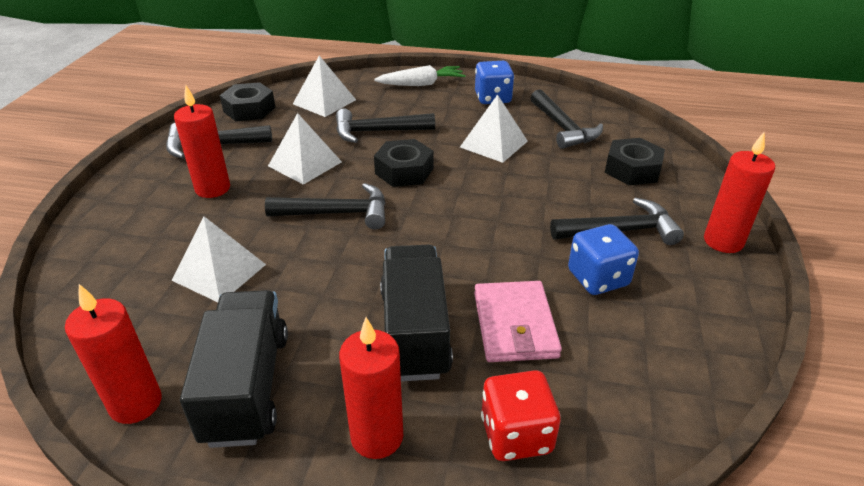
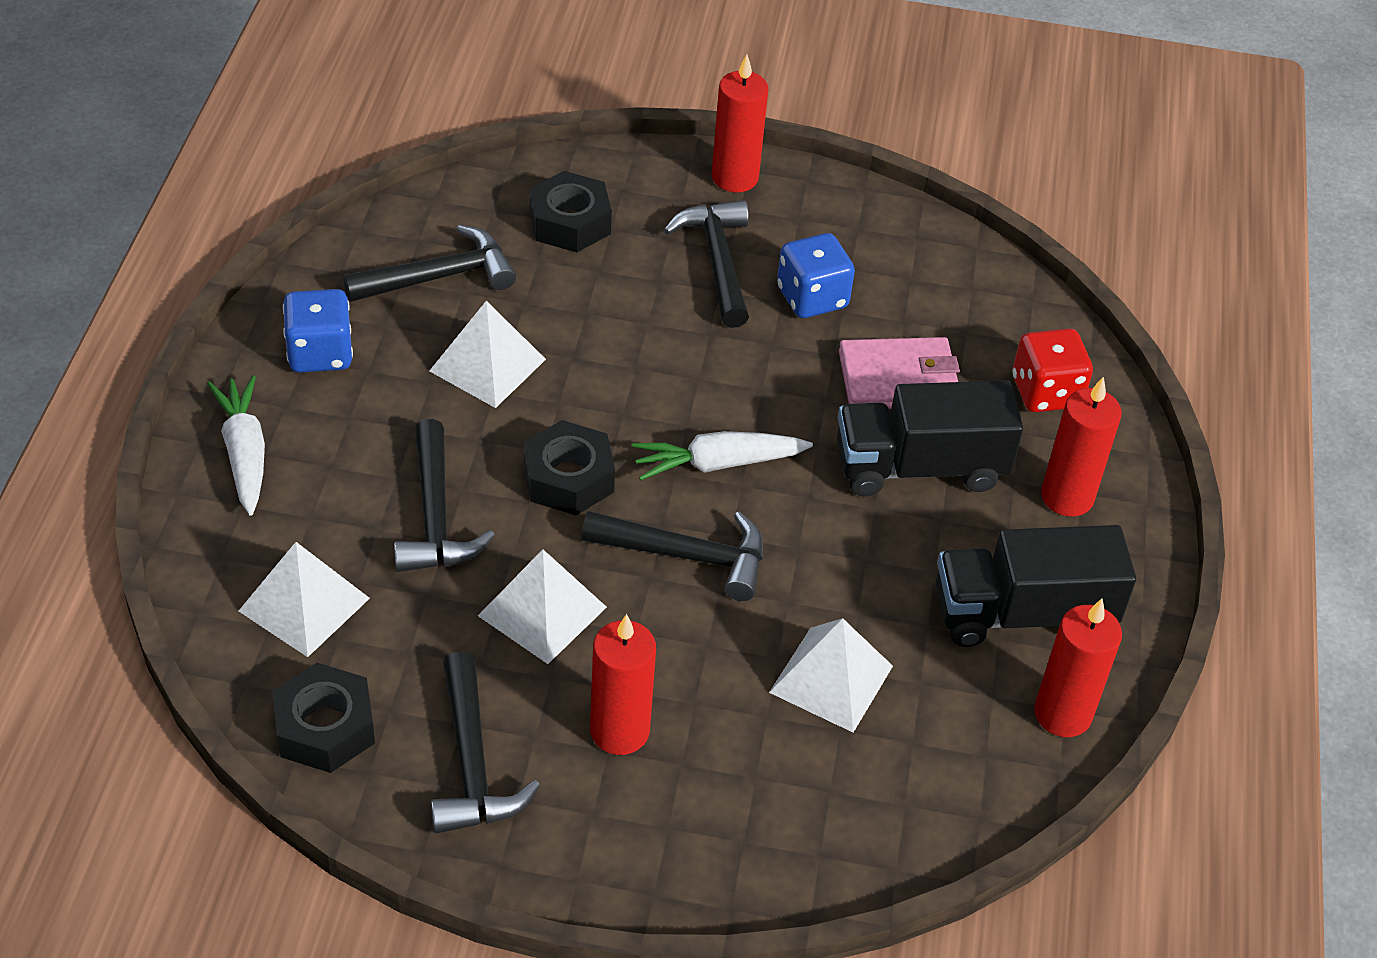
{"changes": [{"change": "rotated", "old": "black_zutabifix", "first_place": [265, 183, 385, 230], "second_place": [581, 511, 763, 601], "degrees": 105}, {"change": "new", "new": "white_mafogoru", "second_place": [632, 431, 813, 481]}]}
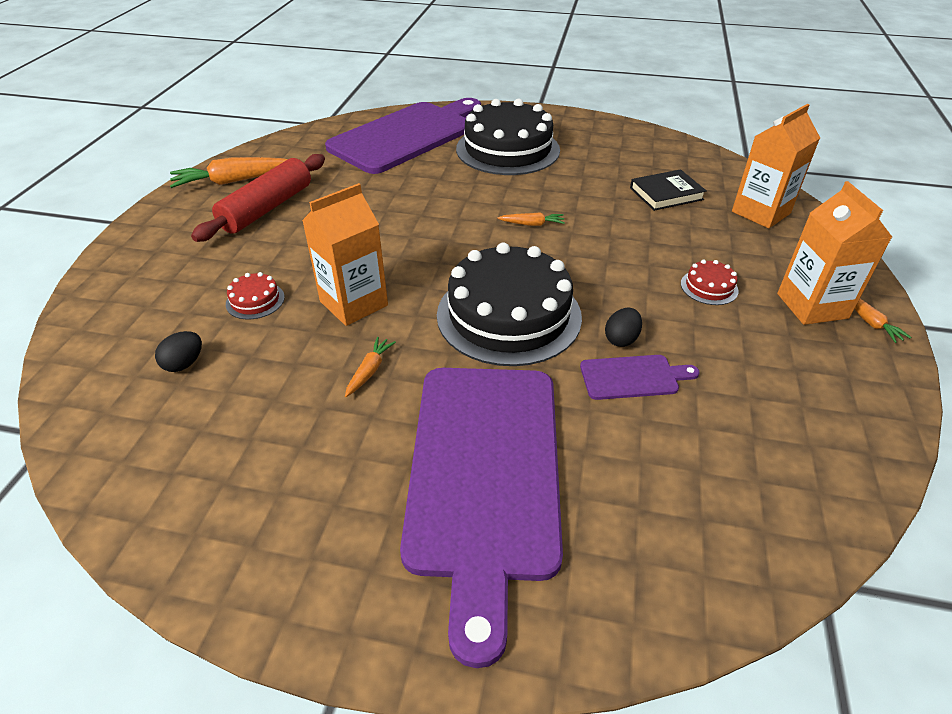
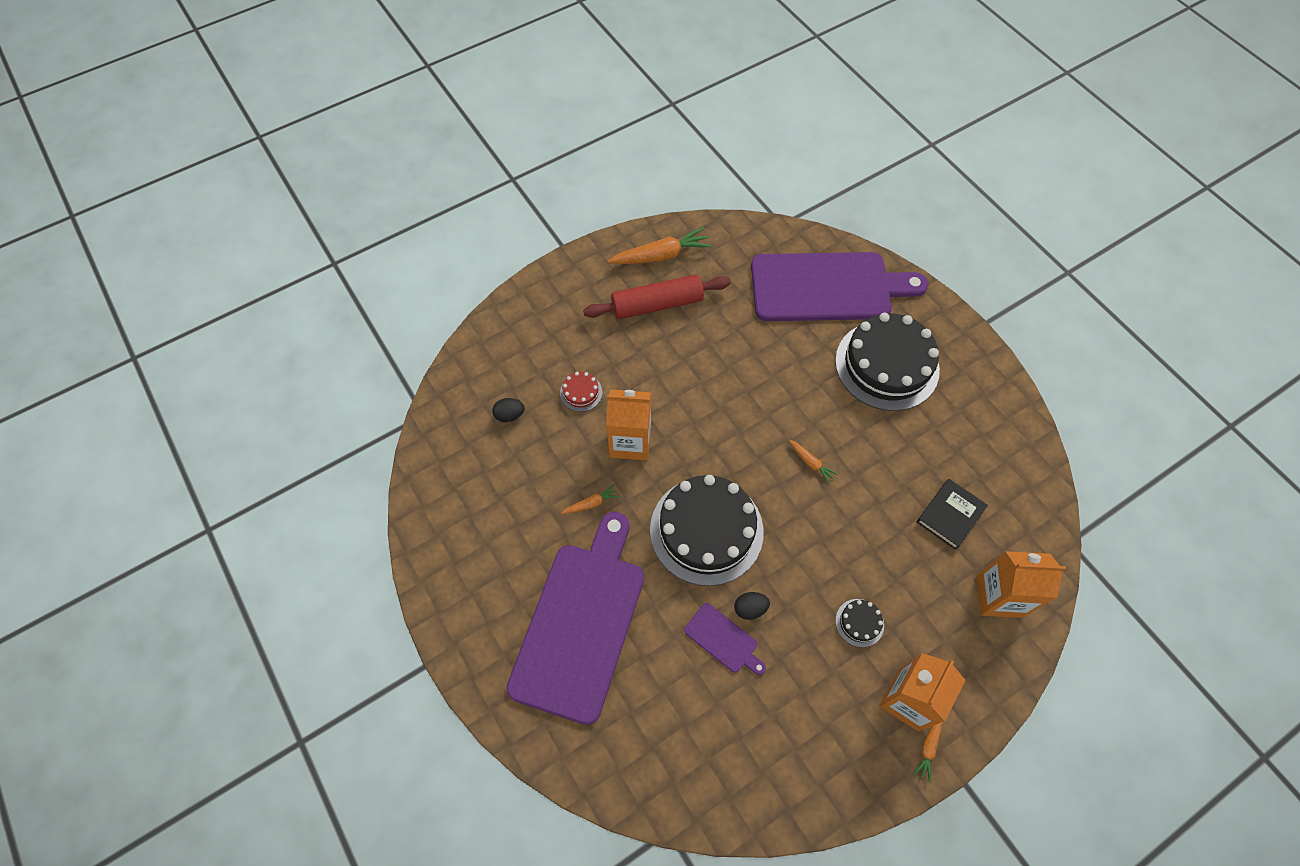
{"changes": [{"change": "rotated", "old": "orange_mafogoru", "first_place": [170, 157, 288, 188], "second_place": [607, 227, 712, 264], "degrees": 135}, {"change": "rotated", "old": "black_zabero", "first_place": [630, 169, 707, 211], "second_place": [917, 479, 988, 550], "degrees": -75}, {"change": "repainted", "old": "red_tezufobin", "new": "black_tezufobin", "first_place": [681, 260, 739, 305], "second_place": [835, 599, 884, 647]}, {"change": "rotated", "old": "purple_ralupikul", "first_place": [400, 368, 563, 668], "second_place": [506, 512, 644, 725], "degrees": 150}]}
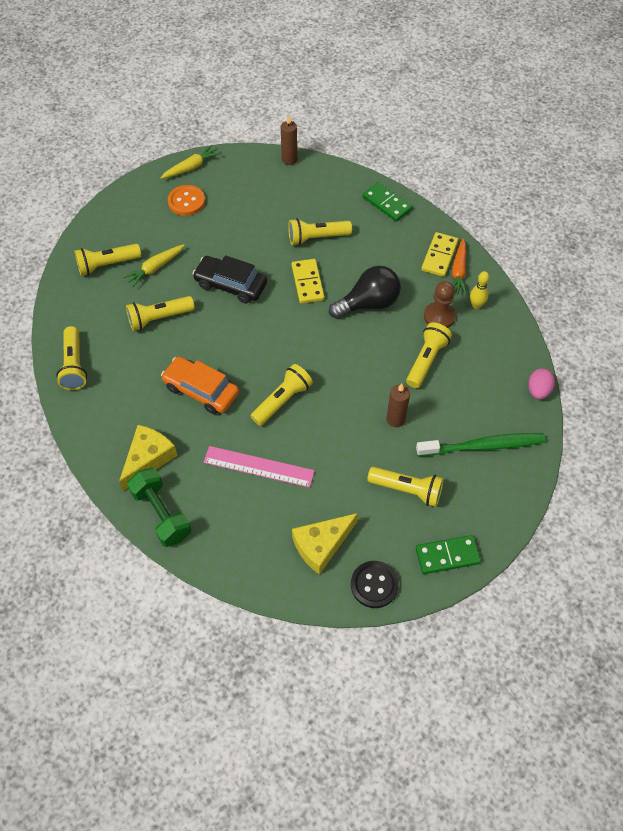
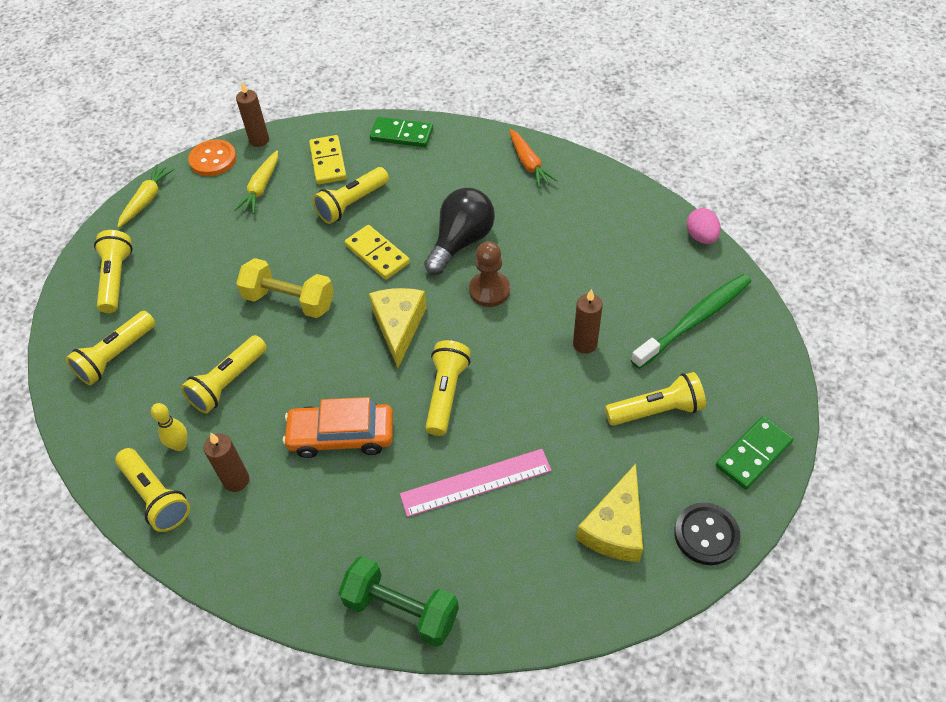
{"changes": [{"change": "shifted", "old": "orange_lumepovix", "first_place": [168, 185, 205, 216], "second_place": [188, 139, 237, 176]}, {"change": "shifted", "old": "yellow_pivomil", "first_place": [421, 232, 458, 277], "second_place": [309, 135, 347, 184]}, {"change": "shifted", "old": "yellow_mafogoru", "first_place": [123, 244, 185, 287], "second_place": [234, 150, 278, 214]}, {"change": "swapped", "old": "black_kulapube", "new": "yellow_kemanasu", "first_place": [192, 255, 267, 304], "second_place": [236, 258, 334, 318]}, {"change": "shifted", "old": "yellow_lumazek", "first_place": [470, 271, 489, 309], "second_place": [151, 403, 188, 451]}, {"change": "shifted", "old": "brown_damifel", "first_place": [424, 281, 456, 328], "second_place": [469, 242, 510, 307]}, {"change": "shifted", "old": "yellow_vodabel", "first_place": [406, 322, 452, 388], "second_place": [94, 230, 132, 313]}, {"change": "shifted", "old": "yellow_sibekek", "first_place": [119, 425, 178, 491], "second_place": [369, 288, 427, 368]}, {"change": "new", "new": "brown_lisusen", "second_place": [204, 433, 249, 492]}]}
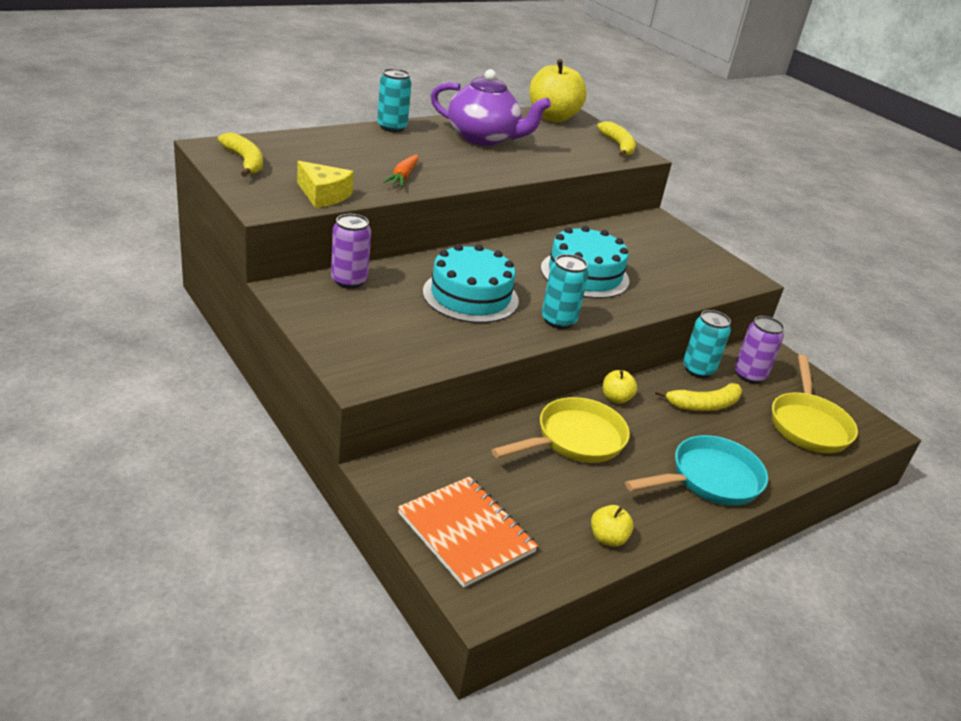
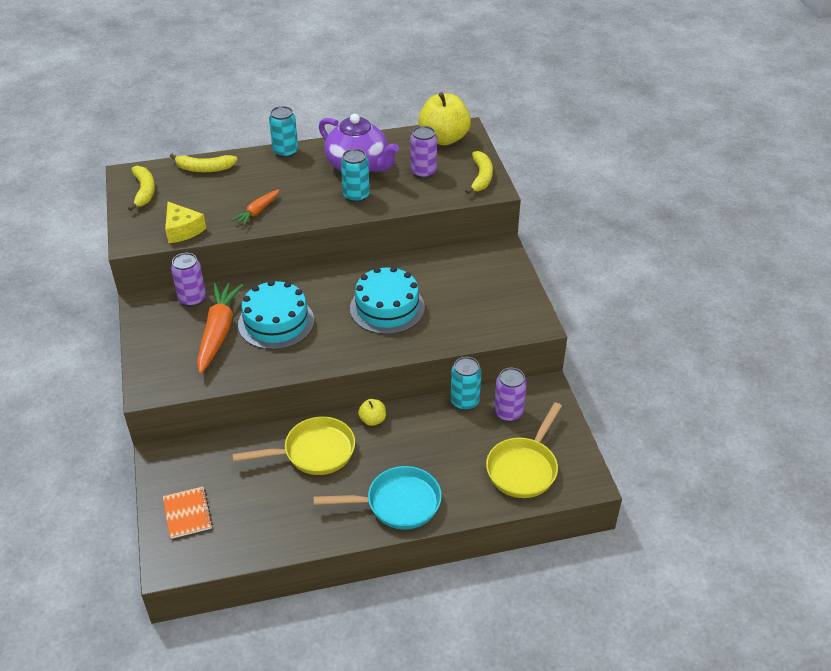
{"changes": [{"change": "shifted", "old": "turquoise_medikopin", "first_place": [541, 254, 589, 329], "second_place": [341, 149, 370, 202]}, {"change": "shifted", "old": "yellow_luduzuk", "first_place": [655, 383, 742, 411], "second_place": [170, 154, 237, 172]}, {"change": "scaled", "old": "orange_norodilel", "first_place": [398, 477, 538, 588], "second_place": [163, 487, 213, 539], "factor": 0.64}, {"change": "gone", "old": "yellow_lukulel", "first_place": [591, 505, 634, 547]}, {"change": "new", "new": "purple_medikopin", "second_place": [410, 126, 437, 179]}, {"change": "new", "new": "orange_mafogoru", "second_place": [197, 283, 243, 374]}]}
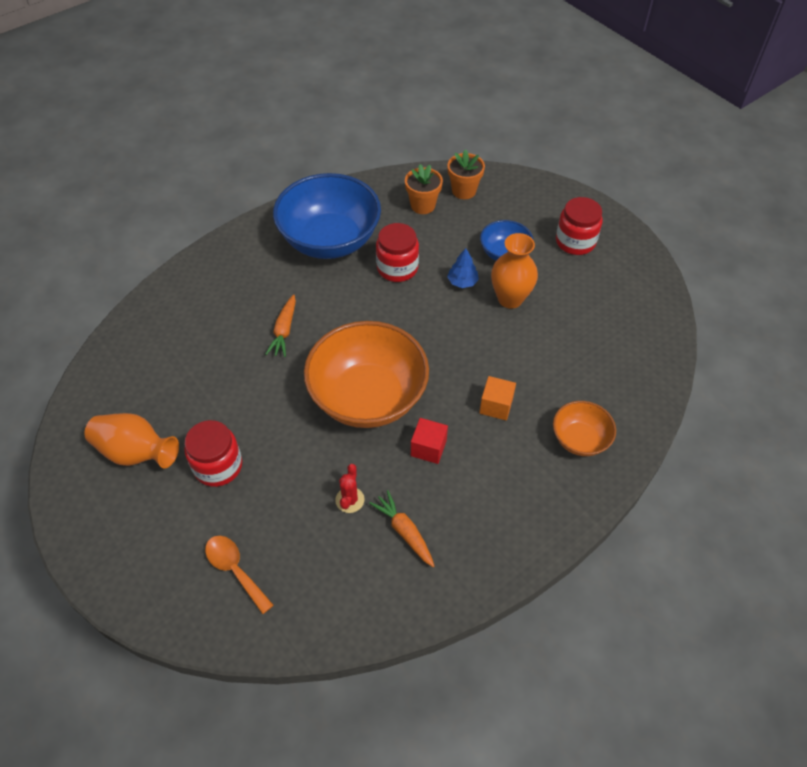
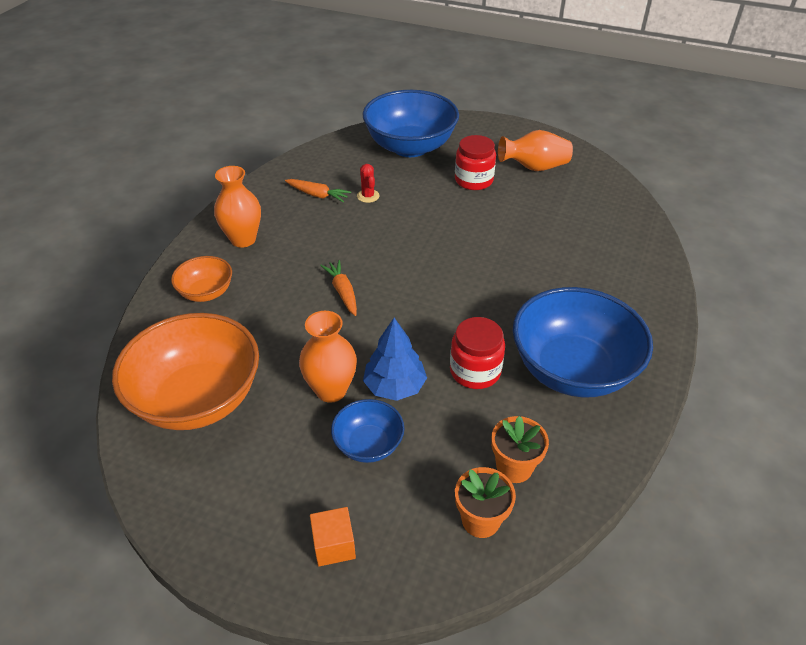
{"changes": [{"change": "gone", "old": "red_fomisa", "first_place": [556, 197, 603, 255]}, {"change": "scaled", "old": "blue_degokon", "first_place": [447, 248, 479, 288], "second_place": [363, 318, 427, 401], "factor": 1.62}, {"change": "shifted", "old": "orange_mafogoru", "first_place": [265, 294, 296, 357], "second_place": [320, 260, 357, 316]}, {"change": "shifted", "old": "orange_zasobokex", "first_place": [304, 321, 429, 428], "second_place": [112, 313, 259, 430]}, {"change": "shifted", "old": "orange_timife", "first_place": [479, 376, 516, 421], "second_place": [310, 507, 356, 566]}, {"change": "gone", "old": "red_timife", "first_place": [411, 418, 448, 464]}, {"change": "swapped", "old": "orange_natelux", "new": "blue_zasobokex", "first_place": [205, 536, 274, 614], "second_place": [363, 90, 459, 157]}, {"change": "new", "new": "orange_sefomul", "second_place": [214, 166, 261, 248]}]}
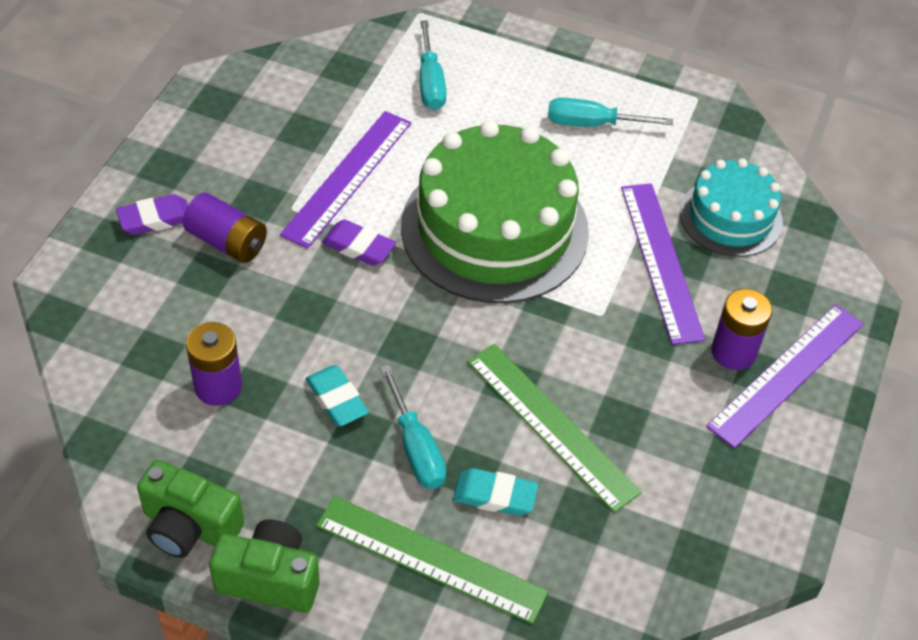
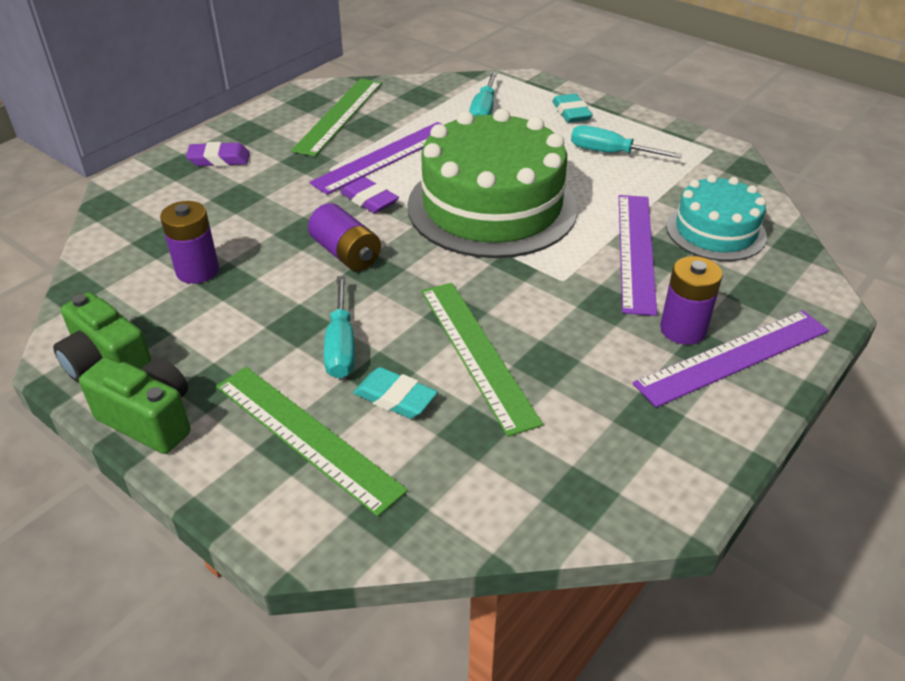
{"changes": [{"change": "shifted", "old": "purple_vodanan", "first_place": [183, 192, 267, 263], "second_place": [308, 203, 381, 271]}, {"change": "shifted", "old": "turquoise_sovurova", "first_place": [305, 365, 369, 426], "second_place": [552, 94, 592, 123]}, {"change": "new", "new": "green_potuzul", "second_place": [291, 79, 382, 156]}]}
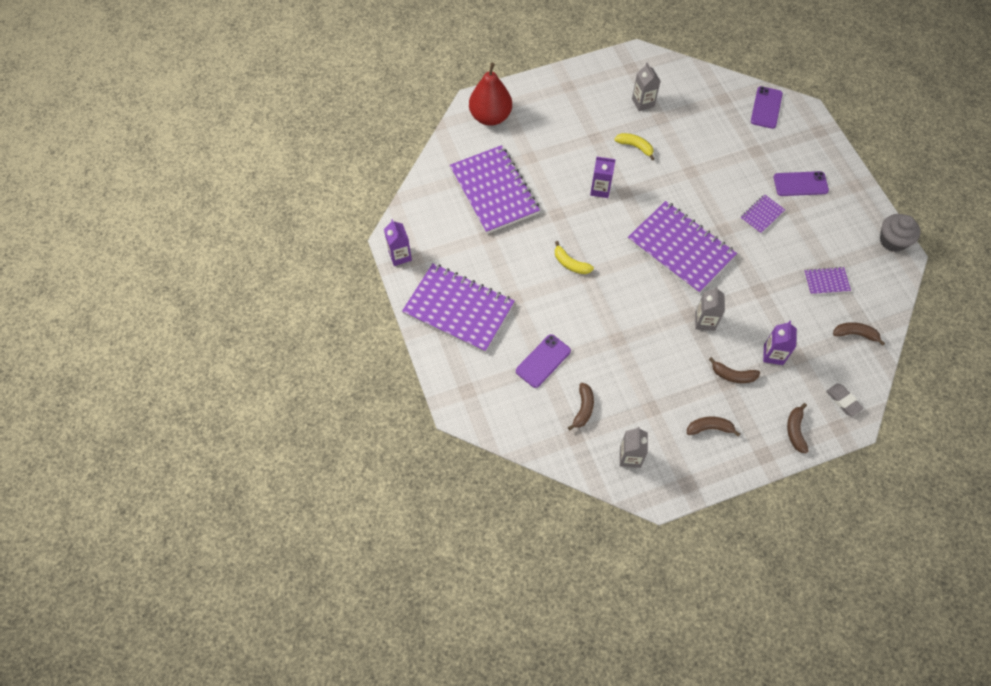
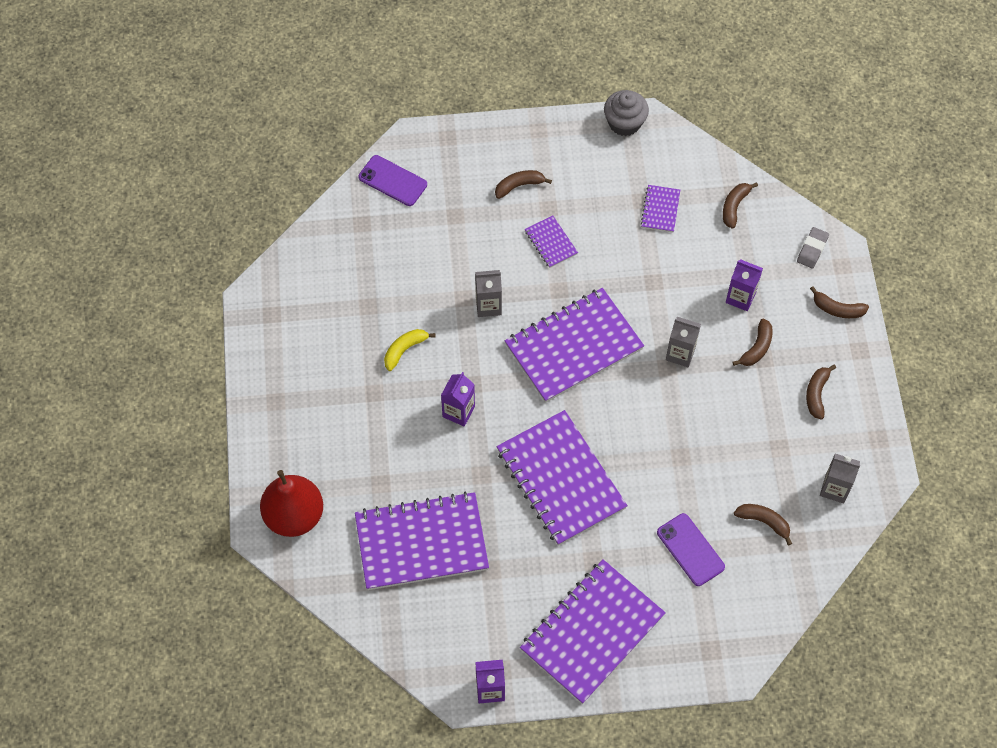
{"changes": [{"change": "shifted", "old": "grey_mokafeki", "first_place": [632, 63, 661, 111], "second_place": [475, 270, 502, 317]}, {"change": "swapped", "old": "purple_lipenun", "new": "brown_luduzuk", "first_place": [774, 171, 829, 196], "second_place": [495, 170, 552, 199]}, {"change": "swapped", "old": "yellow_luduzuk", "new": "purple_norodilel", "first_place": [555, 241, 594, 274], "second_place": [497, 410, 628, 546]}, {"change": "rotated", "old": "grey_sovurova", "first_place": [826, 384, 864, 416], "second_place": [797, 227, 829, 268], "degrees": -45}]}
